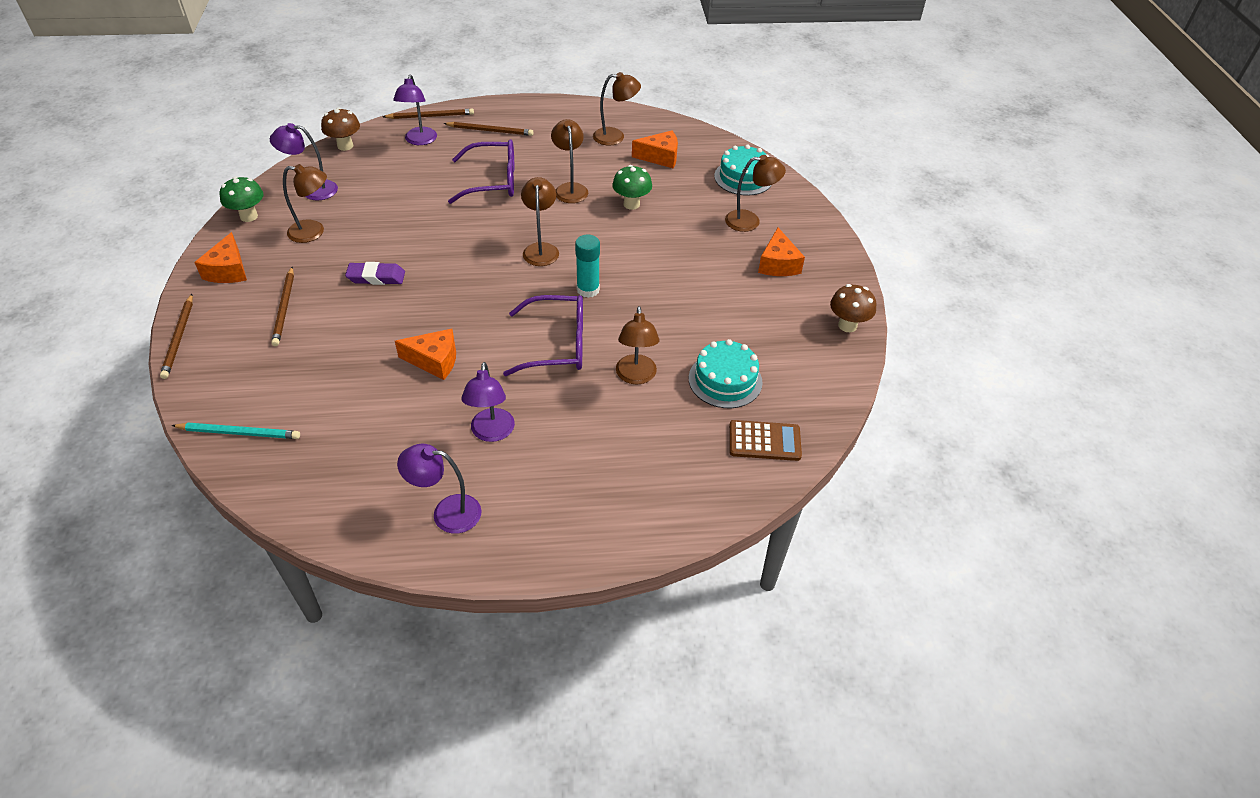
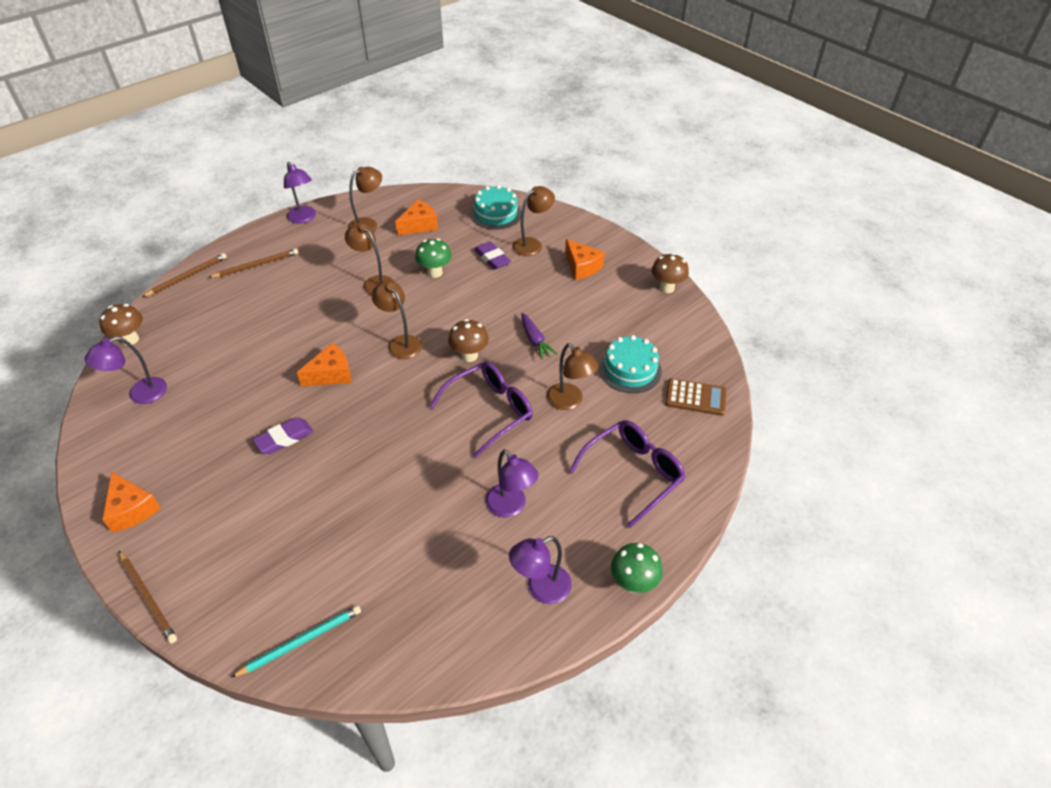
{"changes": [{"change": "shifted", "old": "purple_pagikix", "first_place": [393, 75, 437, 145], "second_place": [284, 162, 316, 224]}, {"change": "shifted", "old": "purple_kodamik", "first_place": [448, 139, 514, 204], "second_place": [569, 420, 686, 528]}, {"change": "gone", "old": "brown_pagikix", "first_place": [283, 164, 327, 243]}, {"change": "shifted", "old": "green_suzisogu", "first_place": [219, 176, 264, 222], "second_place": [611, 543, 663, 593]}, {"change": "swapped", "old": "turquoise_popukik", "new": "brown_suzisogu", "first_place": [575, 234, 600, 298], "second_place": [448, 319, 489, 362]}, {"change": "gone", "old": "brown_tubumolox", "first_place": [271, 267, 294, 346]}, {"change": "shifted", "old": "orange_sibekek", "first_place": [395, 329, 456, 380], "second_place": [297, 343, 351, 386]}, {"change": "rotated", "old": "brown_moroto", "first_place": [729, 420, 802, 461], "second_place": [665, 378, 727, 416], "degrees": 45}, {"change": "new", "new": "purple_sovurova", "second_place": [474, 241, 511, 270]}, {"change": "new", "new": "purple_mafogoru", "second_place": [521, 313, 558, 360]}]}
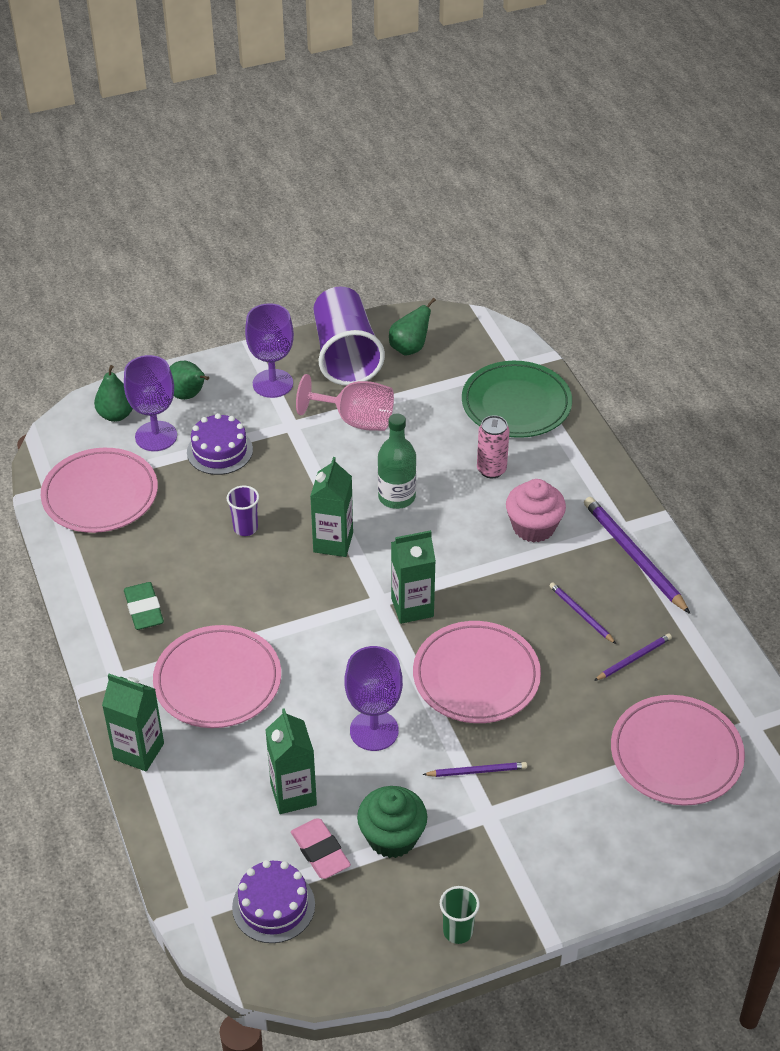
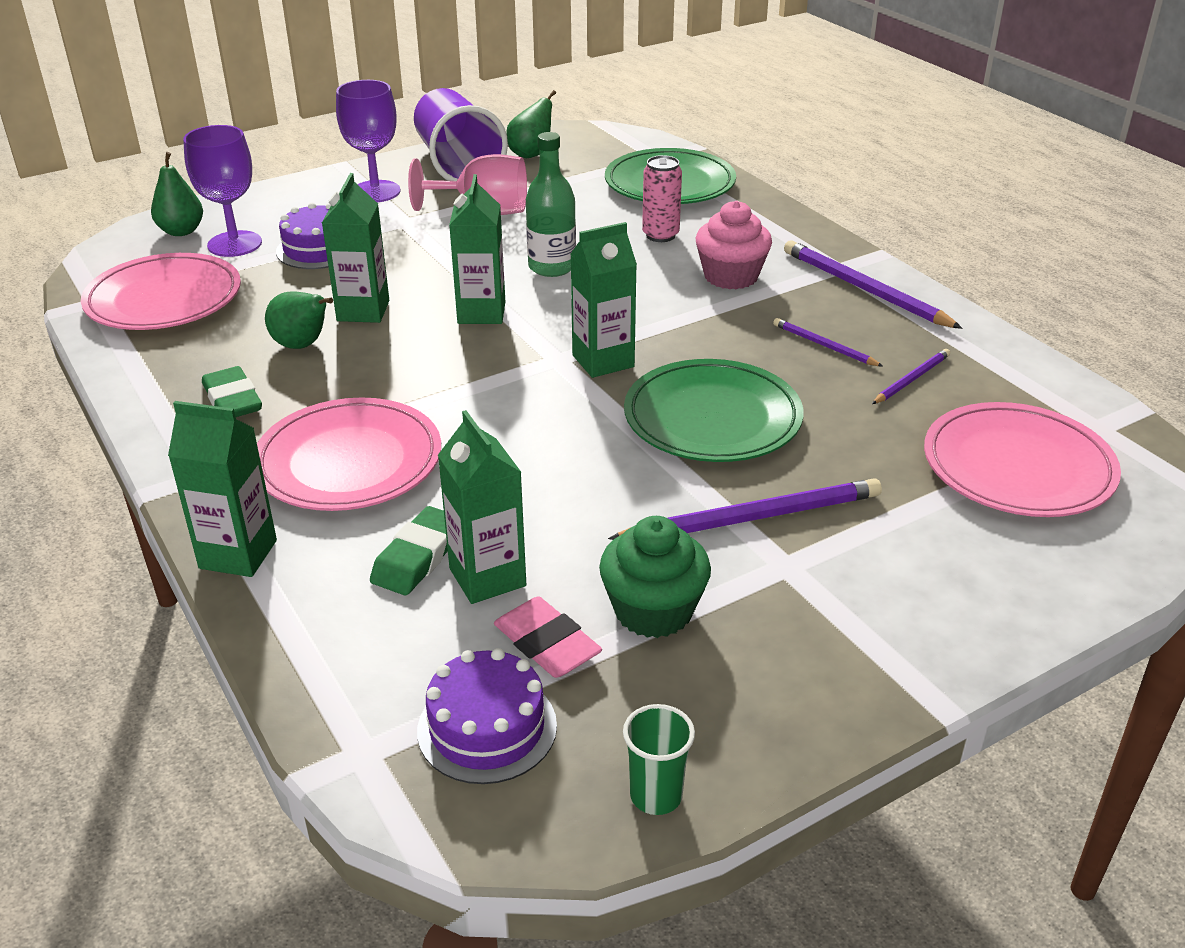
{"changes": [{"change": "shifted", "old": "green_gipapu", "first_place": [170, 361, 209, 400], "second_place": [265, 291, 333, 349]}, {"change": "swapped", "old": "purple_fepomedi", "new": "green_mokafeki", "first_place": [226, 486, 259, 536], "second_place": [322, 173, 389, 323]}, {"change": "repainted", "old": "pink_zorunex", "new": "green_zorunex", "first_place": [413, 621, 541, 723], "second_place": [624, 359, 803, 462]}, {"change": "gone", "old": "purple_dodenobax", "first_place": [345, 646, 403, 751]}, {"change": "scaled", "old": "purple_tubumolox", "first_place": [423, 762, 527, 777], "second_place": [608, 478, 882, 540], "factor": 1.85}, {"change": "shifted", "old": "green_fepomedi", "first_place": [440, 886, 480, 944], "second_place": [623, 704, 695, 815]}, {"change": "new", "new": "green_sovurova", "second_place": [370, 506, 448, 595]}]}
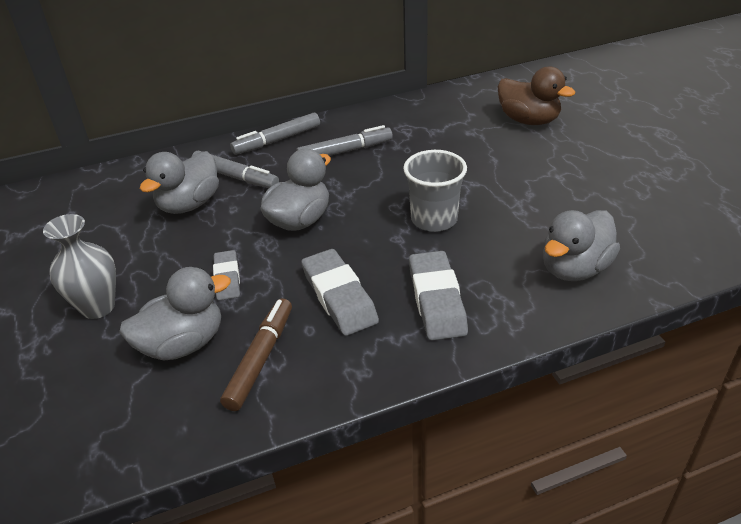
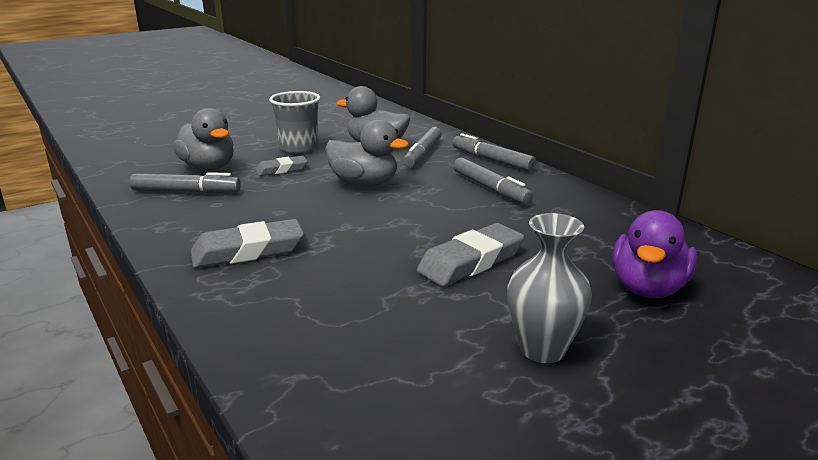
{"changes": [{"change": "repainted", "old": "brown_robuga", "new": "purple_robuga", "first_place": [498, 66, 575, 125], "second_place": [612, 210, 697, 298]}, {"change": "shifted", "old": "grey_fepomedi", "first_place": [403, 150, 467, 232], "second_place": [269, 91, 321, 154]}, {"change": "gone", "old": "grey_robuga", "first_place": [543, 210, 620, 281]}, {"change": "shifted", "old": "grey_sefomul", "first_place": [43, 214, 116, 319], "second_place": [507, 213, 592, 363]}, {"change": "shifted", "old": "grey_sovurova", "first_place": [301, 249, 379, 336], "second_place": [417, 223, 524, 286]}, {"change": "repainted", "old": "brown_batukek", "new": "grey_batukek", "first_place": [220, 298, 292, 411], "second_place": [130, 172, 241, 193]}]}
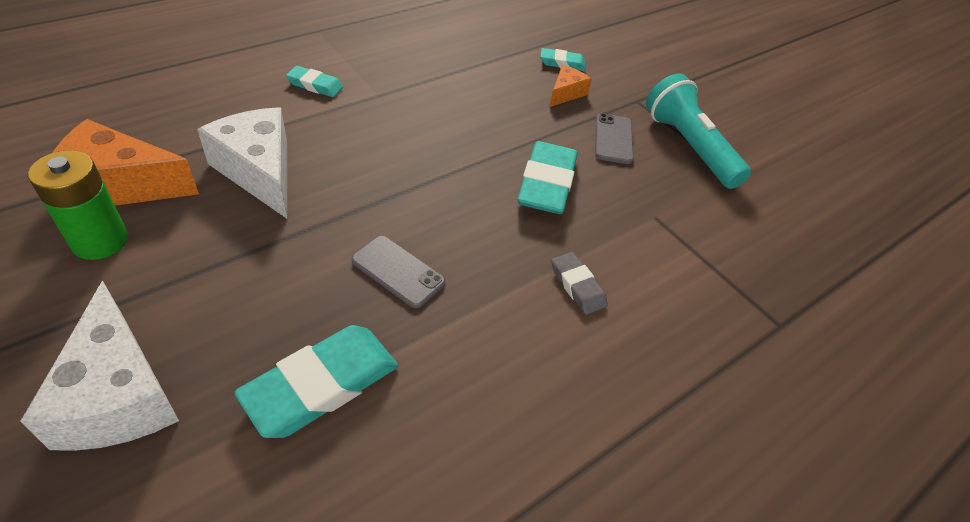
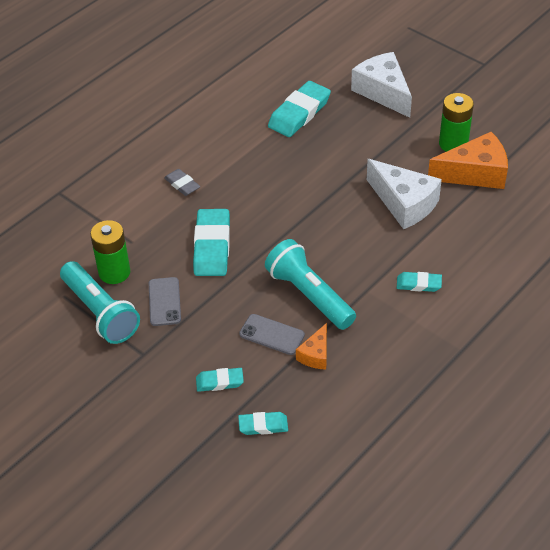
{"changes": [{"change": "shifted", "old": "orange_sibekek", "first_place": [550, 65, 592, 107], "second_place": [296, 323, 327, 370]}, {"change": "shifted", "old": "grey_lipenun", "first_place": [352, 236, 445, 308], "second_place": [239, 314, 305, 355]}, {"change": "new", "new": "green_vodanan", "second_place": [90, 220, 130, 284]}, {"change": "new", "new": "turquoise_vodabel", "second_place": [265, 239, 356, 330]}, {"change": "new", "new": "turquoise_sovurova", "second_place": [238, 412, 288, 435]}]}
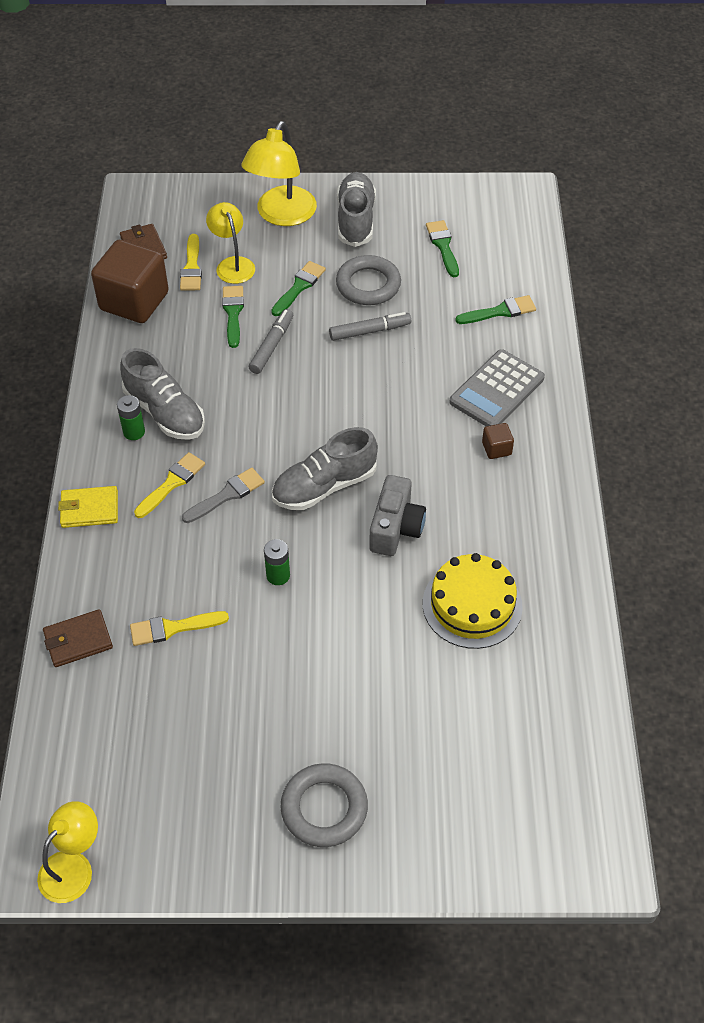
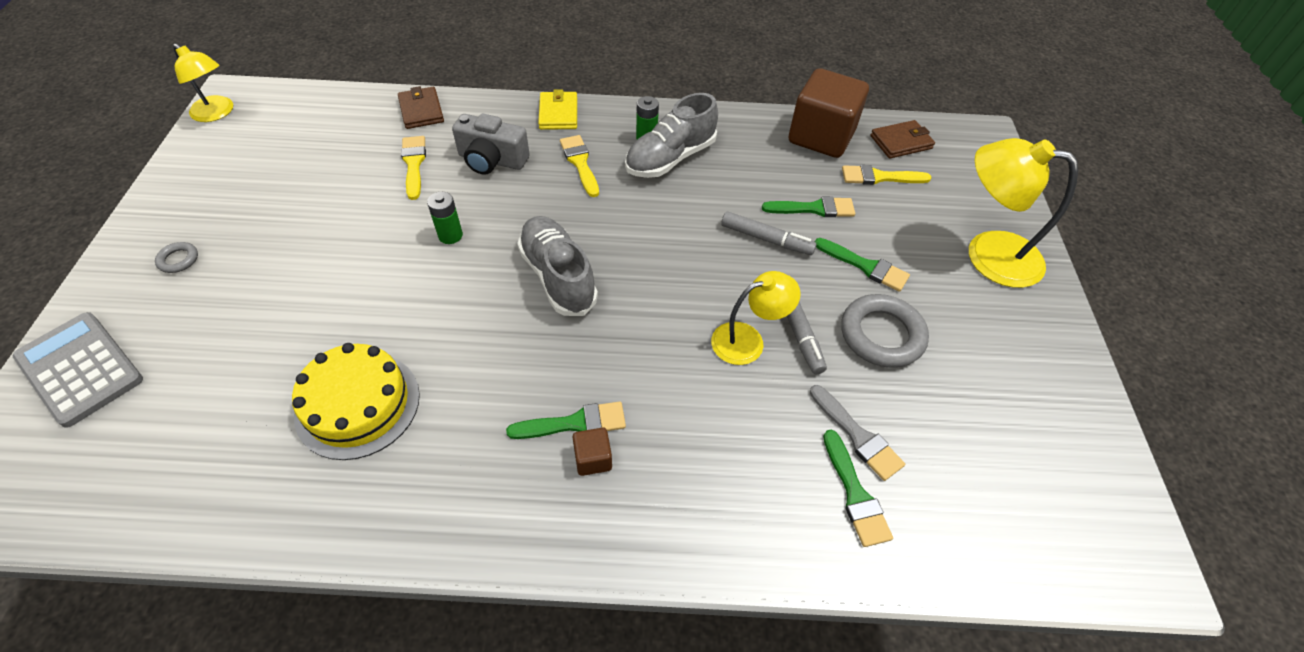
{"changes": [{"change": "gone", "old": "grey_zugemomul", "first_place": [337, 172, 376, 247]}, {"change": "shifted", "old": "yellow_pagikix", "first_place": [206, 202, 255, 284], "second_place": [711, 271, 801, 365]}, {"change": "shifted", "old": "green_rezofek", "first_place": [426, 220, 459, 277], "second_place": [506, 401, 626, 439]}, {"change": "shifted", "old": "grey_moroto", "first_place": [449, 349, 545, 426], "second_place": [13, 312, 143, 428]}, {"change": "rotated", "old": "yellow_rezofek", "first_place": [134, 452, 205, 518], "second_place": [560, 135, 599, 197], "degrees": -150}, {"change": "shifted", "old": "grey_rezofek", "first_place": [182, 468, 265, 523], "second_place": [810, 385, 905, 481]}, {"change": "shifted", "old": "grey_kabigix", "first_place": [369, 475, 426, 556], "second_place": [452, 114, 530, 175]}, {"change": "scaled", "old": "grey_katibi", "first_place": [280, 763, 368, 847], "second_place": [155, 242, 198, 273], "factor": 0.47}]}
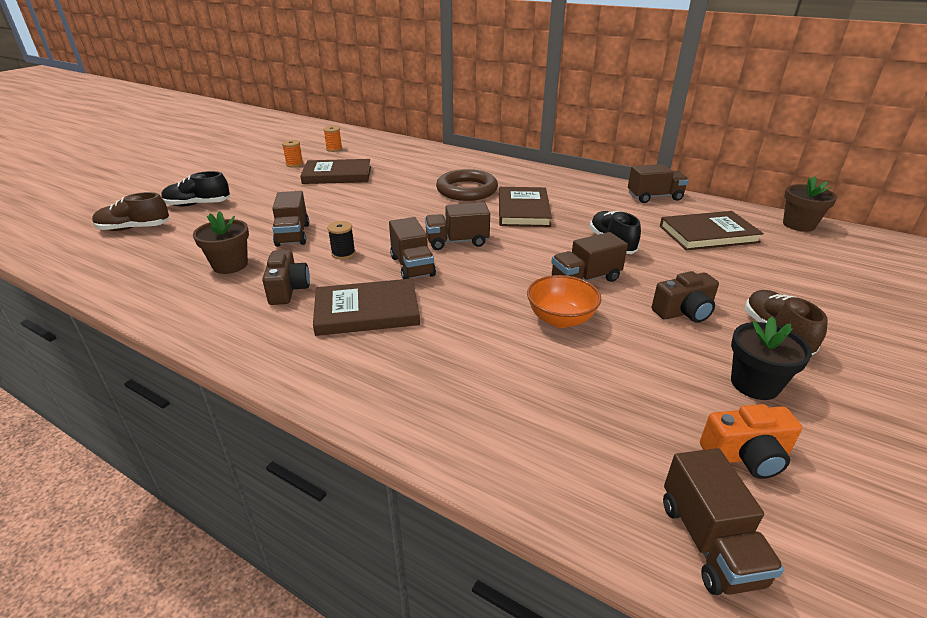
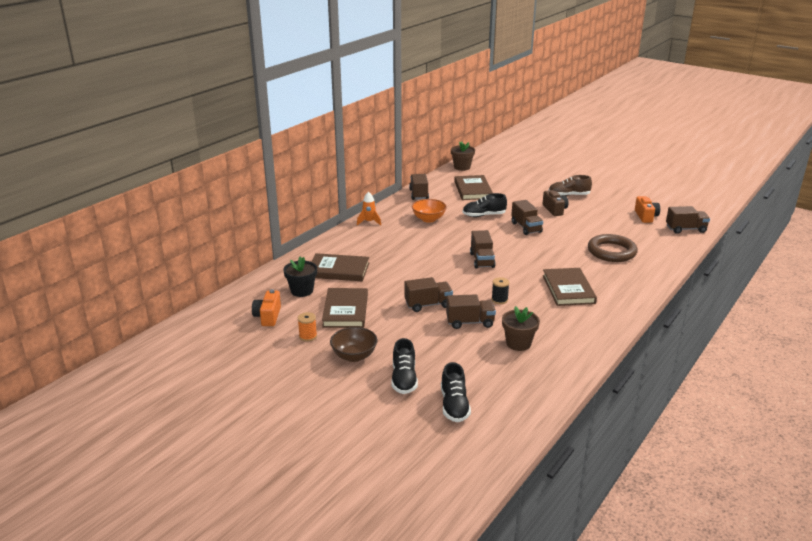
{"changes": [{"change": "swapped", "old": "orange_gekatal", "new": "orange_kabigix", "first_place": [323, 126, 342, 152], "second_place": [252, 289, 281, 326]}, {"change": "shifted", "old": "brown_katibi", "first_place": [436, 169, 498, 201], "second_place": [588, 234, 638, 262]}, {"change": "shifted", "old": "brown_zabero", "first_place": [499, 187, 552, 227], "second_place": [311, 253, 369, 281]}, {"change": "repainted", "old": "brown_zugemomul", "new": "black_zugemomul", "first_place": [92, 192, 170, 231], "second_place": [441, 362, 471, 422]}, {"change": "shifted", "old": "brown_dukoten", "first_place": [389, 217, 436, 279], "second_place": [404, 277, 453, 312]}, {"change": "gone", "old": "brown_kabigix", "first_place": [262, 250, 310, 305]}, {"change": "shifted", "old": "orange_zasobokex", "first_place": [527, 275, 601, 328], "second_place": [412, 199, 447, 223]}, {"change": "shifted", "old": "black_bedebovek", "first_place": [731, 317, 812, 400], "second_place": [283, 256, 317, 297]}, {"change": "new", "new": "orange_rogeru", "second_place": [357, 191, 381, 226]}, {"change": "new", "new": "brown_zasobokex", "second_place": [330, 327, 377, 362]}]}
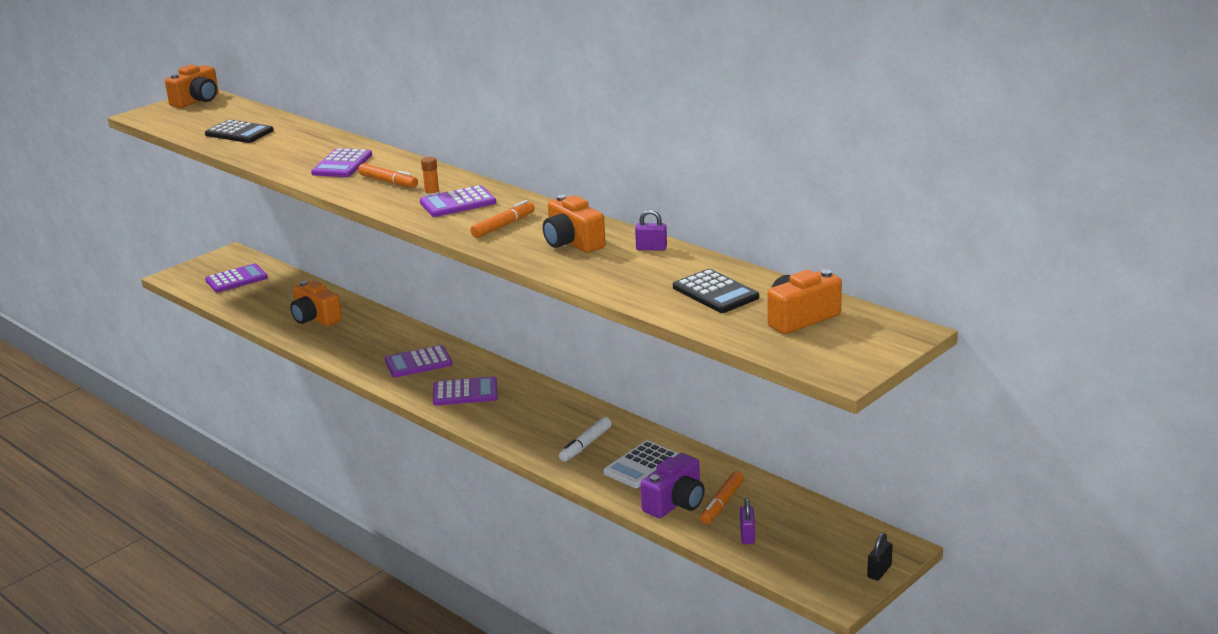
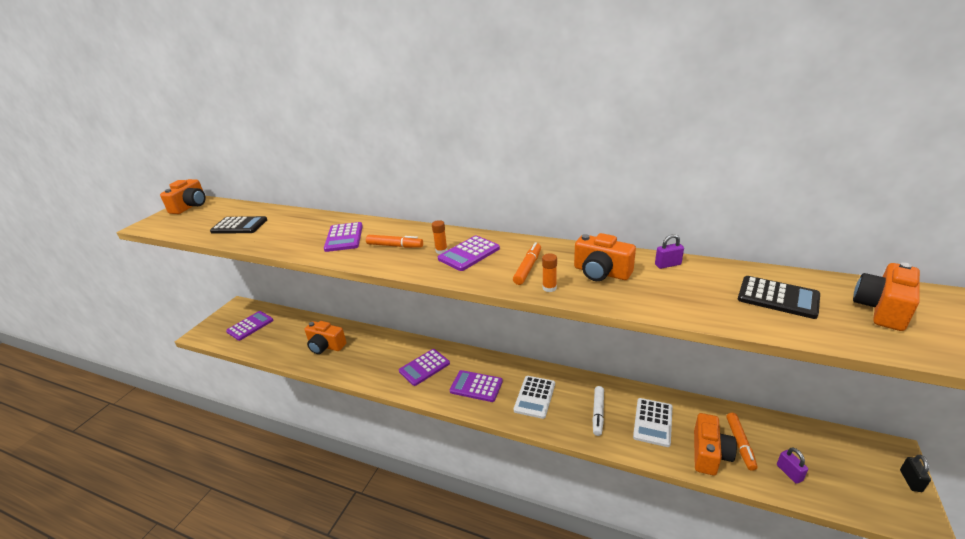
{"changes": [{"change": "rotated", "old": "purple_moroto", "first_place": [433, 376, 498, 406], "second_place": [450, 370, 503, 402], "degrees": -135}, {"change": "repainted", "old": "purple_kabigix", "new": "orange_kabigix", "first_place": [641, 453, 705, 518], "second_place": [694, 413, 737, 475]}, {"change": "new", "new": "orange_popukik", "second_place": [542, 253, 557, 292]}, {"change": "new", "new": "white_moroto", "second_place": [514, 376, 555, 419]}]}
